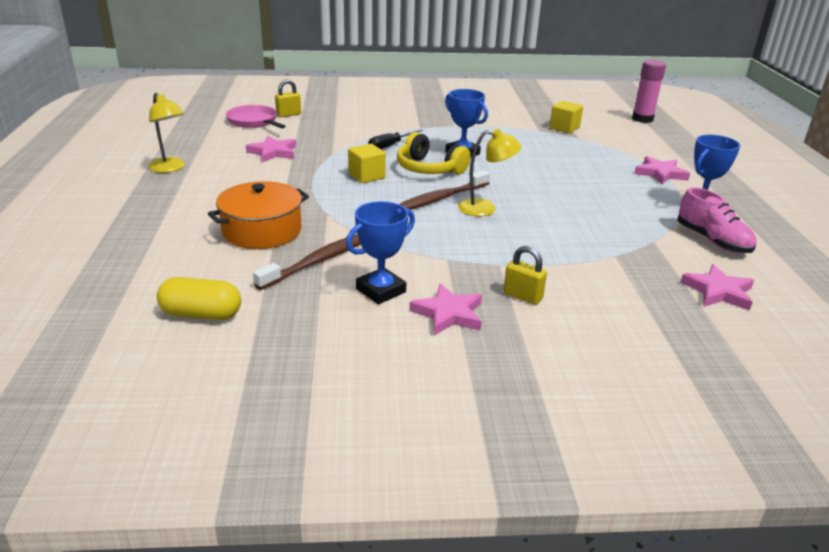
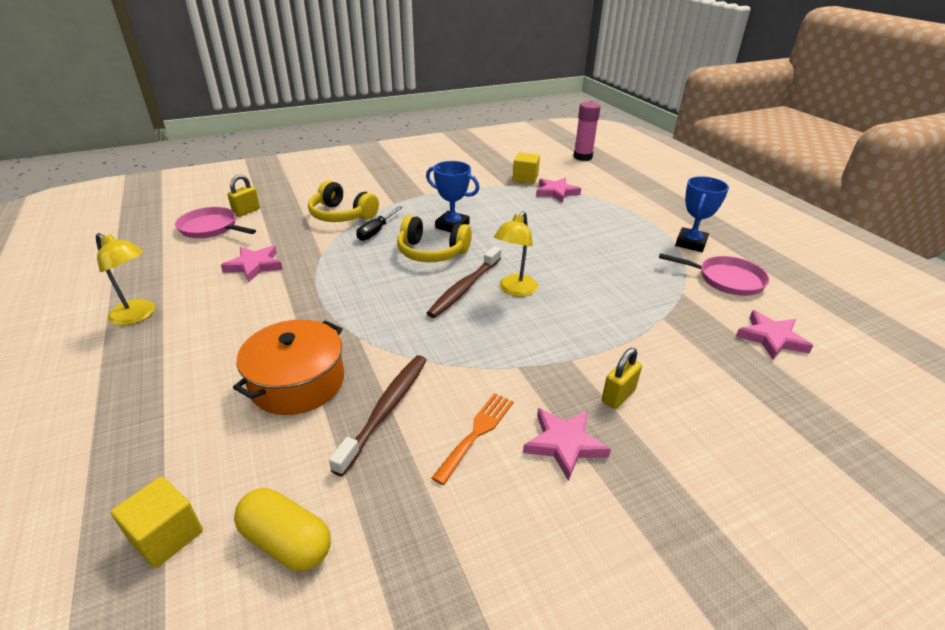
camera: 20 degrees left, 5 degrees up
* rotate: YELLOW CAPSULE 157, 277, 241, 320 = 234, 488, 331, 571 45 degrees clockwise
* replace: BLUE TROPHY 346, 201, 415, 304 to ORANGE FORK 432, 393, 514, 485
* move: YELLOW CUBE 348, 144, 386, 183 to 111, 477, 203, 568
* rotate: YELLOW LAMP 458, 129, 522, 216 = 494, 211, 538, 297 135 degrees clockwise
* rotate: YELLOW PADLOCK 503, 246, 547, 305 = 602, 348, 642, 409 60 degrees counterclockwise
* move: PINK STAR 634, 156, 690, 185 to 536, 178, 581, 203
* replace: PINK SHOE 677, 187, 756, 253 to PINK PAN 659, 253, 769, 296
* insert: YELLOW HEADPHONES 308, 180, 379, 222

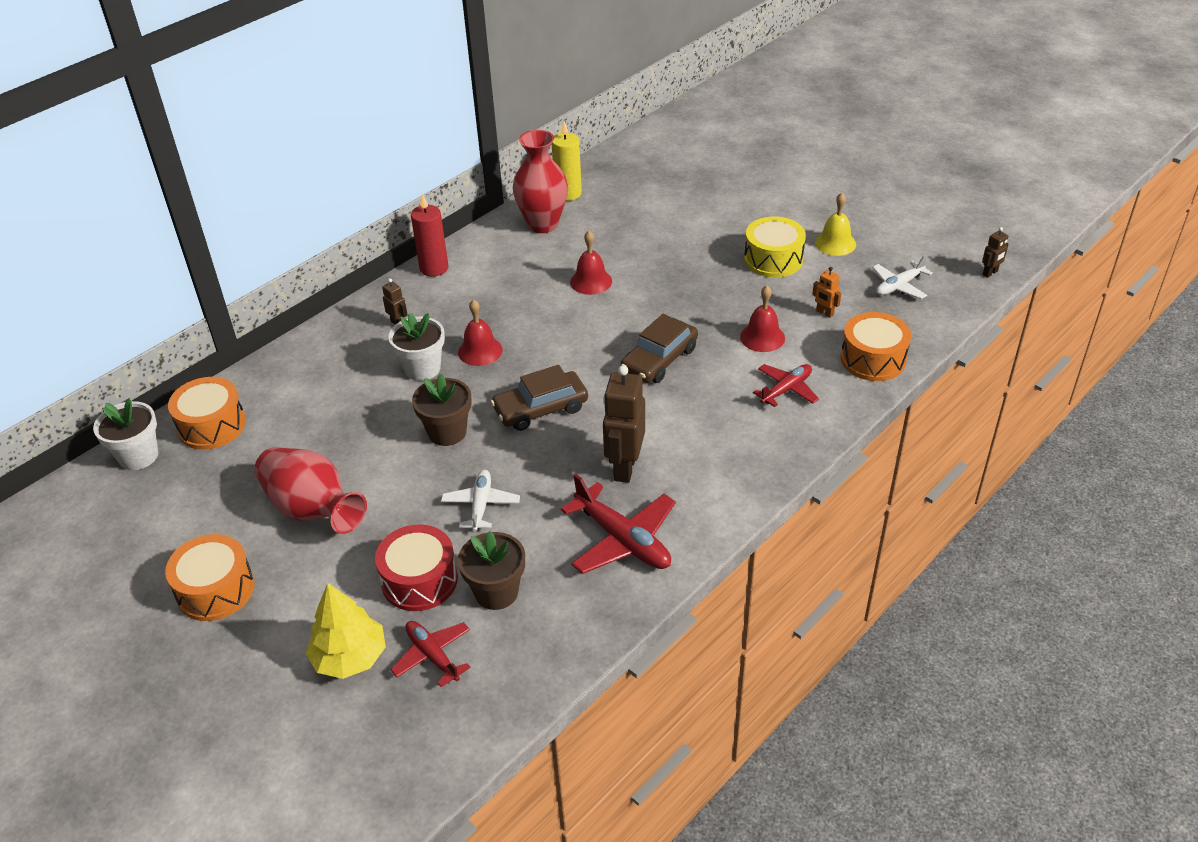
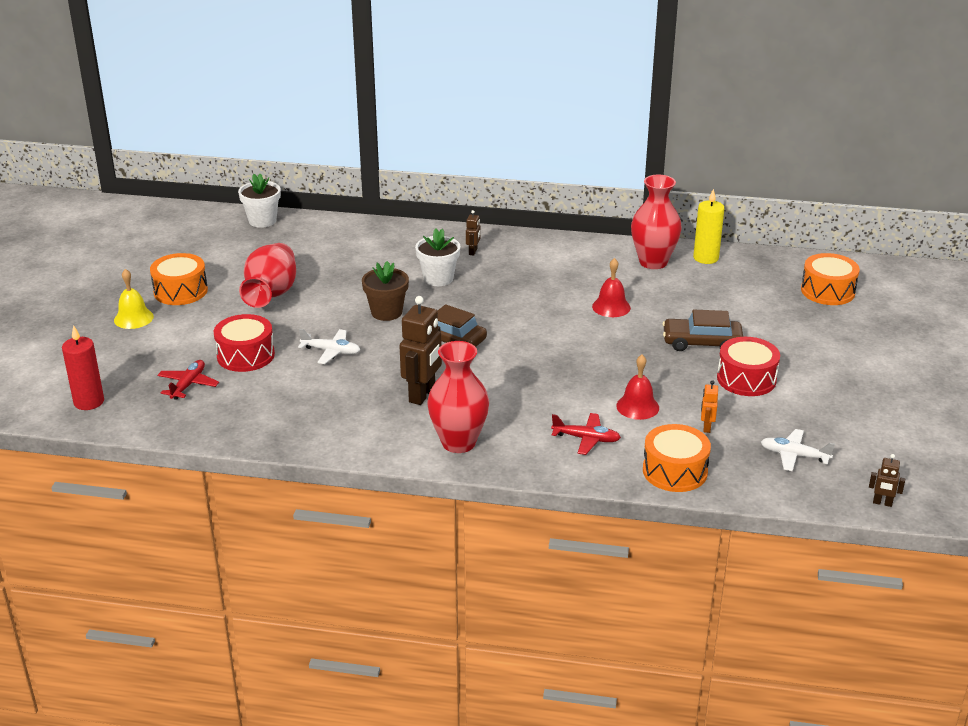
camera: 55 degrees right, 10 degrees down
* move: ORANGE DRUM 168, 377, 246, 450 to 801, 253, 860, 305
* delete: YELLOW TREE 305, 583, 386, 679
* move: RED CANDLE 411, 193, 448, 277 to 62, 325, 104, 410
* rotate: WHITE PLANE 441, 470, 520, 532 = 298, 329, 360, 364 45 degrees clockwise
* delete: RED BELL 458, 299, 503, 366
* delete: BROWN FLOWER POT 458, 531, 525, 610
* delete: RED PLANE 561, 474, 676, 574
* rotate: BROWN ROBOT 603, 365, 645, 483 = 400, 296, 442, 405 135 degrees clockwise
* move: BROWN CAR 621, 314, 698, 383 to 662, 309, 743, 351
* recolor: YELLOW DRUM 744, 217, 806, 278 to RED DRUM 717, 337, 780, 396
* move: YELLOW BELL 815, 193, 856, 256 to 114, 269, 154, 329
* insert: RED VASE 427, 341, 489, 453

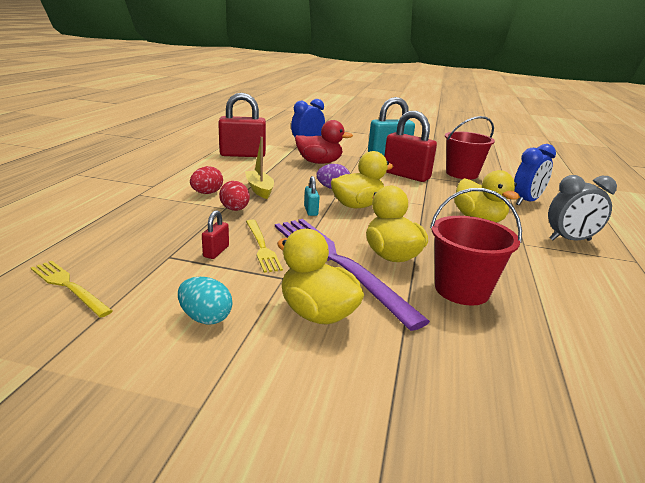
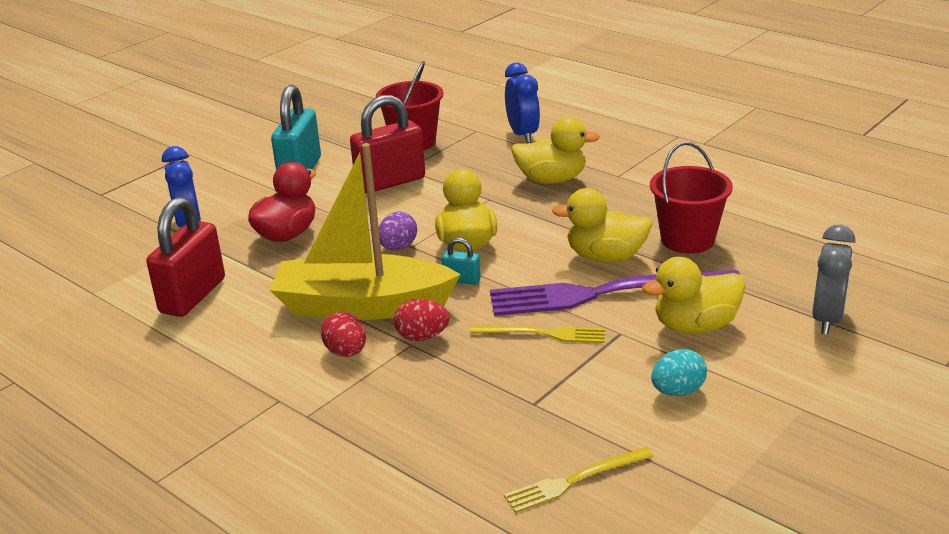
camera: 60 degrees left, 5 degrees up
* delete: RED PADLOCK 202, 210, 229, 259
* resize: YELLOW BOAT 245, 137, 274, 199 = 270, 143, 461, 320 x2.11
* move: GREY CLOCK 548, 175, 617, 241 to 812, 225, 855, 335

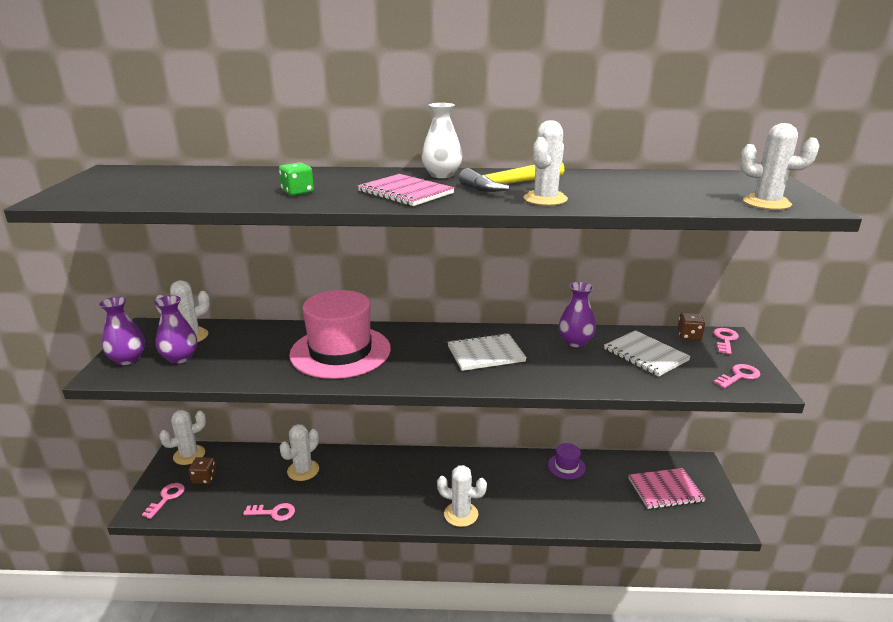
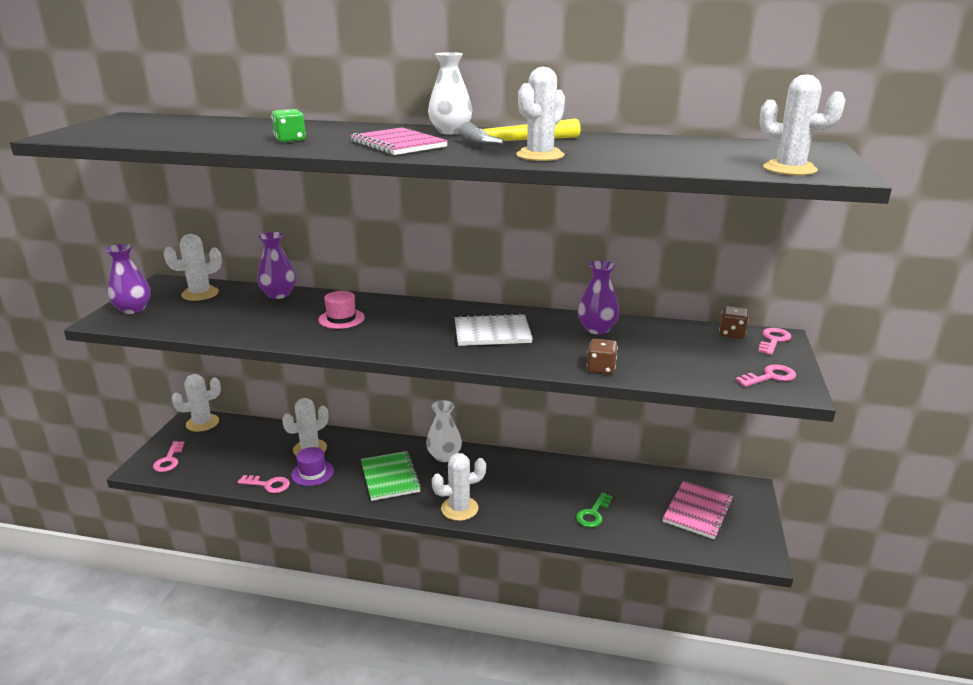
camera: 10 degrees right, 0 degrees up
* rotate: PINK KEY 142, 483, 185, 519 = 153, 441, 184, 472 150 degrees clockwise
* move: PURPLE VASE 154, 295, 197, 364 to 257, 232, 296, 299
* move: BROWN DICE 189, 457, 216, 484 to 587, 339, 618, 374
* resize: PINK HAT 289, 290, 391, 379 = 318, 291, 365, 329 x0.43
* rotate: WHITE CACTUS 437, 465, 487, 527 = 432, 453, 486, 521 45 degrees counterclockwise
* move: PURPLE HAT 548, 443, 586, 479 to 291, 447, 334, 486
* delete: WHITE NOTEBOOK 604, 330, 691, 377
* rotate: PINK NOTEBOOK 628, 468, 706, 509 = 663, 480, 734, 540 60 degrees counterclockwise
* insert: GREEN NOTEBOOK 361, 451, 421, 501
* insert: WHITE VASE 426, 400, 462, 462
* insert: GREEN KEY 576, 492, 613, 527

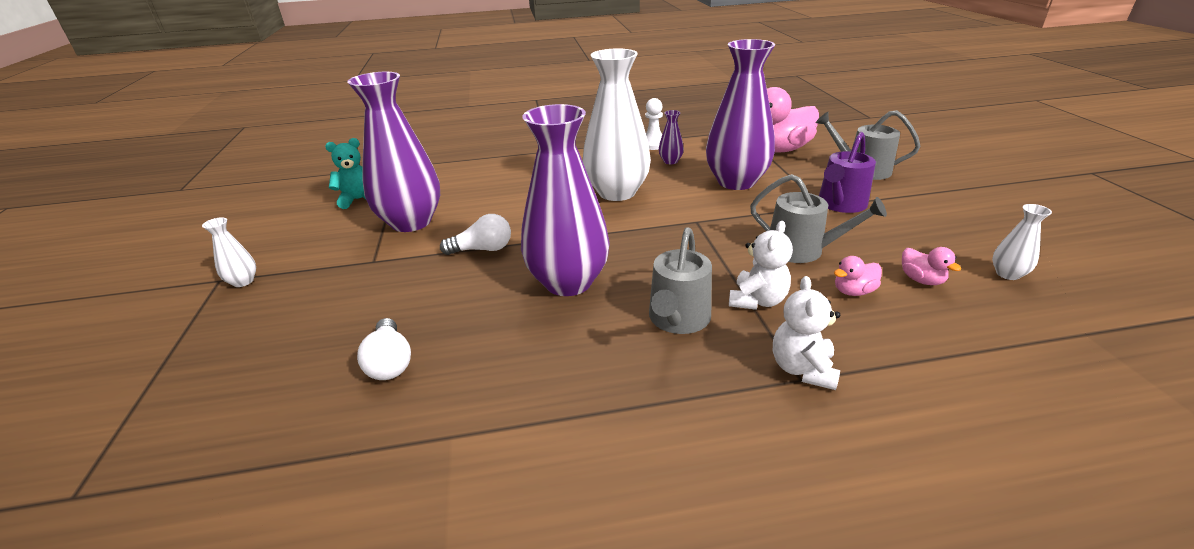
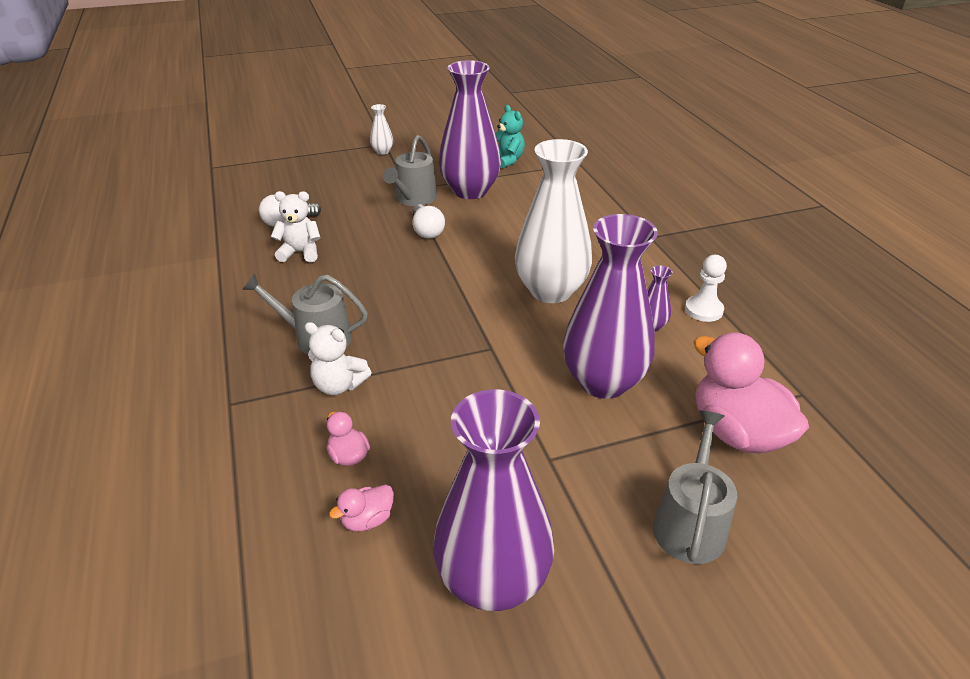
camera: 80 degrees right, 5 degrees up
* move: PURPLE VASE 521, 104, 610, 296 to 433, 390, 554, 611
* move: GREY WATERING CAN 750, 174, 887, 263 to 383, 135, 437, 206
* move: WHITE TEDDY BEAR 773, 276, 840, 390 to 271, 191, 321, 262
* delete: PURPLE WATERING CAN 819, 132, 876, 213
* delete: WHITE VASE 992, 204, 1052, 280

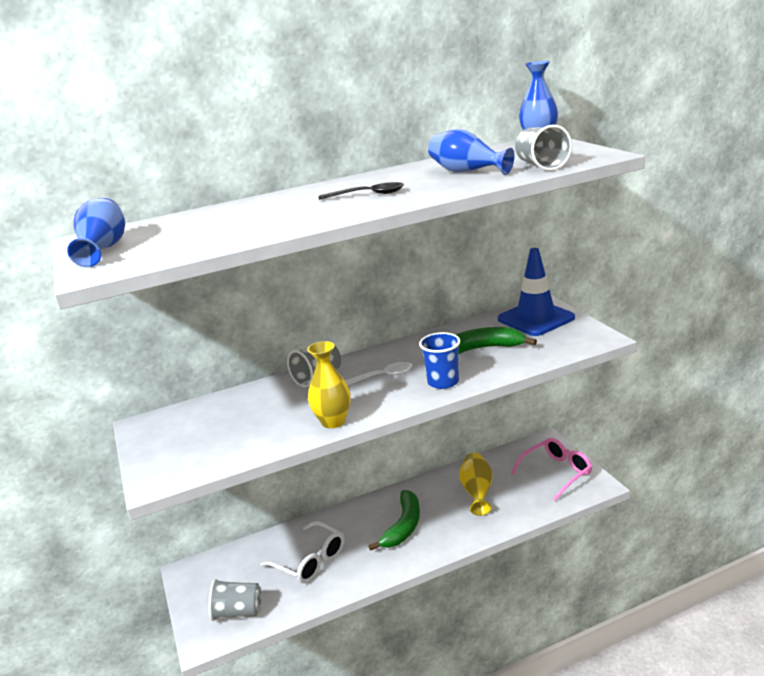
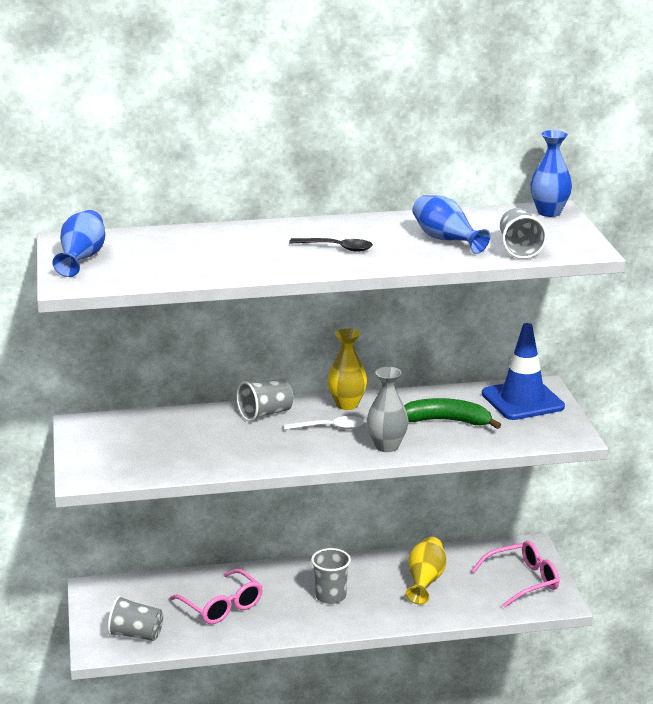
camera: 10 degrees right, 0 degrees up
* recolor: WHITE GLASSES 260, 521, 344, 583 to PINK GLASSES 170, 569, 263, 624
* move: YELLOW VASE 307, 341, 351, 428 to 328, 328, 367, 410
* replace: GREEN BANANA 368, 490, 420, 551 to GREY CUP 311, 548, 351, 604
* replace: BLUE CUP 419, 332, 461, 389 to GREY VASE 367, 367, 408, 452

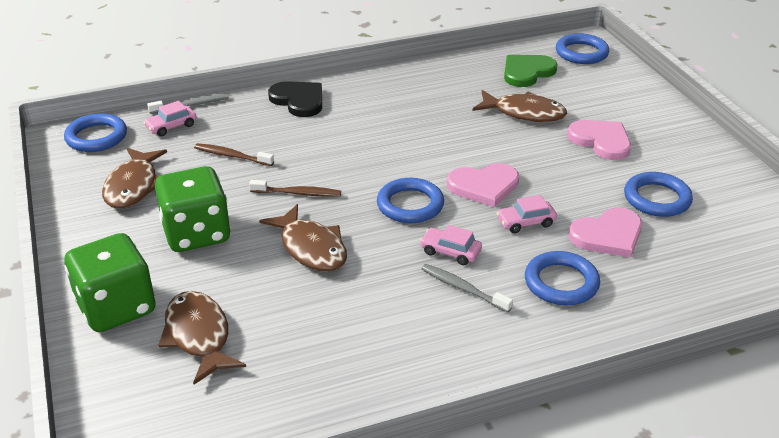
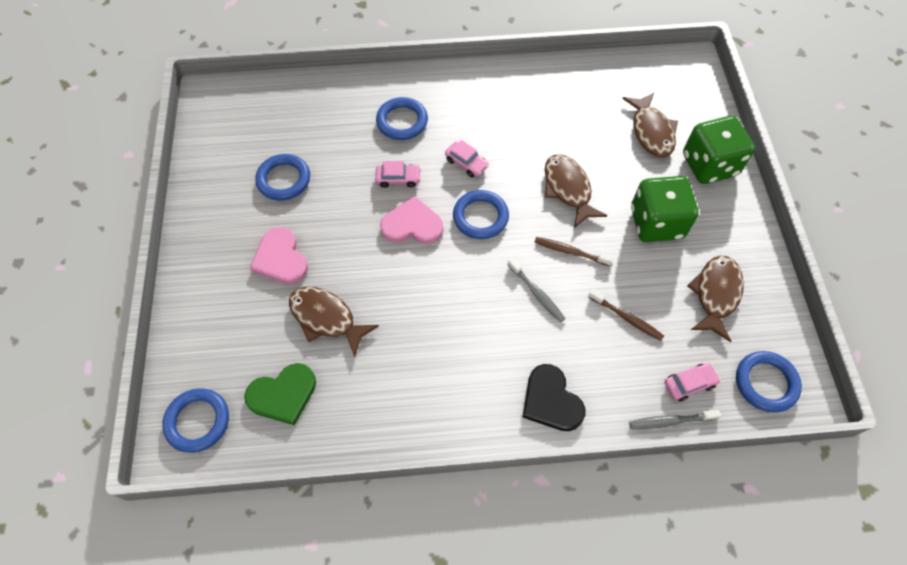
camera: 165 degrees left, 25 degrees up
* move: GREY TOOTHBRUSH 421, 264, 513, 313 to 508, 258, 566, 322
* delete: PINK HEART 569, 208, 642, 258

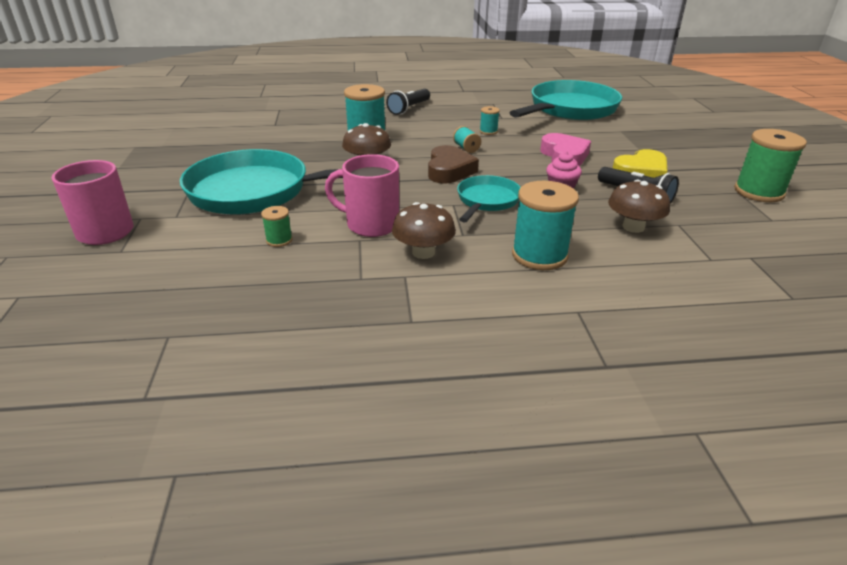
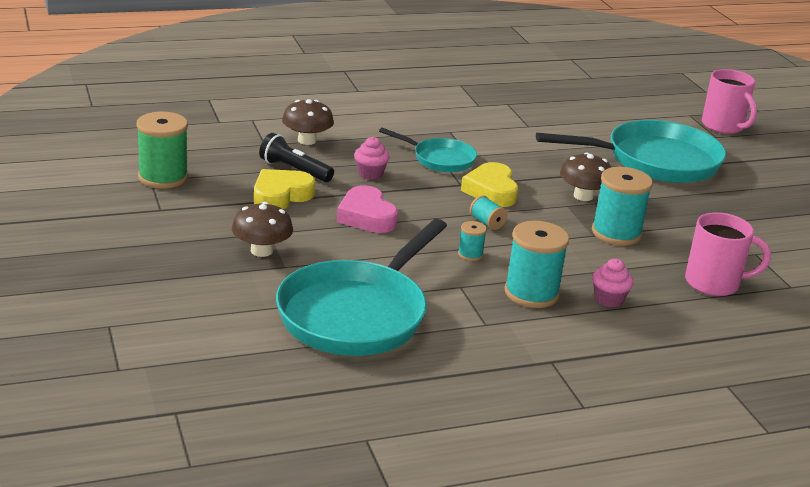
camera: 165 degrees right, 5 degrees down
* delete: GREEN SPOOL 261, 206, 293, 247
* move: PINK MUG 325, 154, 399, 237 to 685, 212, 771, 296
* replace: BLACK FLASHLIGHT 386, 89, 430, 115 to PINK CUPCAKE 592, 259, 634, 308
* move: BROWN MUSHROOM 392, 202, 456, 259 to 232, 202, 293, 257
* recolor: BROWN HEART 428, 145, 479, 183 to YELLOW HEART 461, 162, 518, 207
* rotate: TURQUOISE PAN 457, 175, 521, 222 = 379, 128, 477, 172 75 degrees counterclockwise
* move: TURQUOISE SPOOL 512, 181, 579, 270 to 504, 221, 569, 308

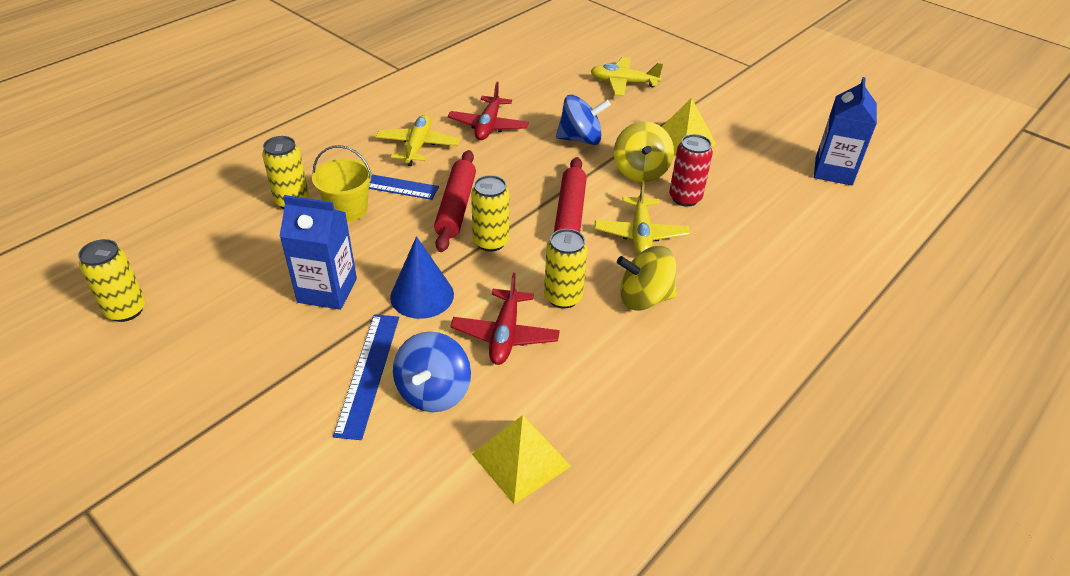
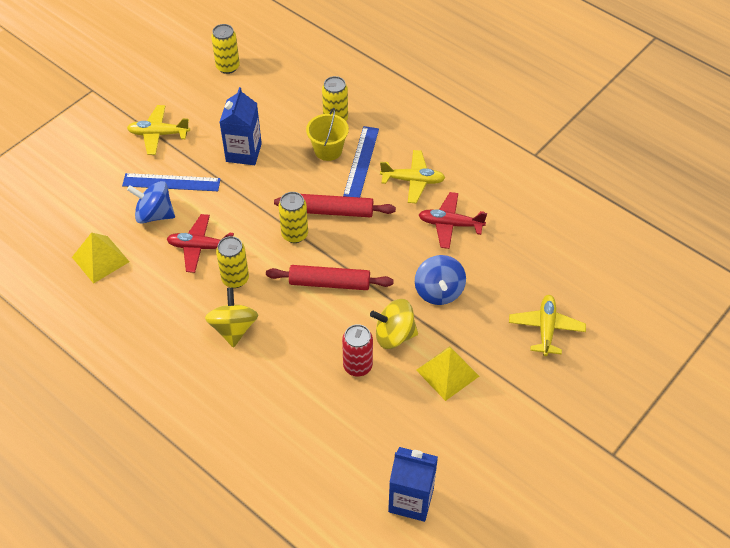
camera: 90 degrees right, 10 degrees up
* delete: BLUE CONE 390, 236, 454, 319
* move: YELLOW PLANE 595, 180, 690, 254 to 127, 105, 190, 155

